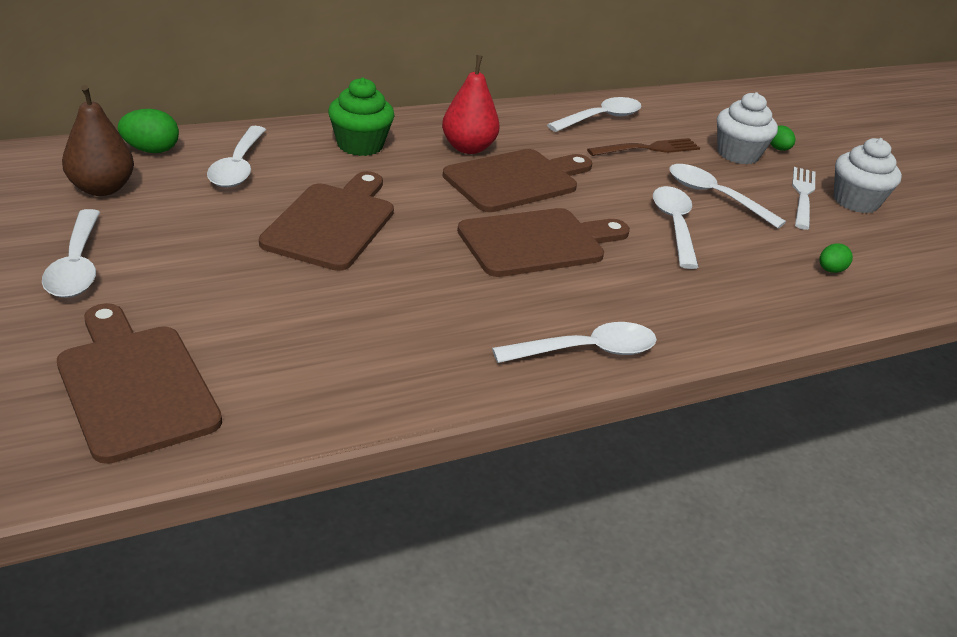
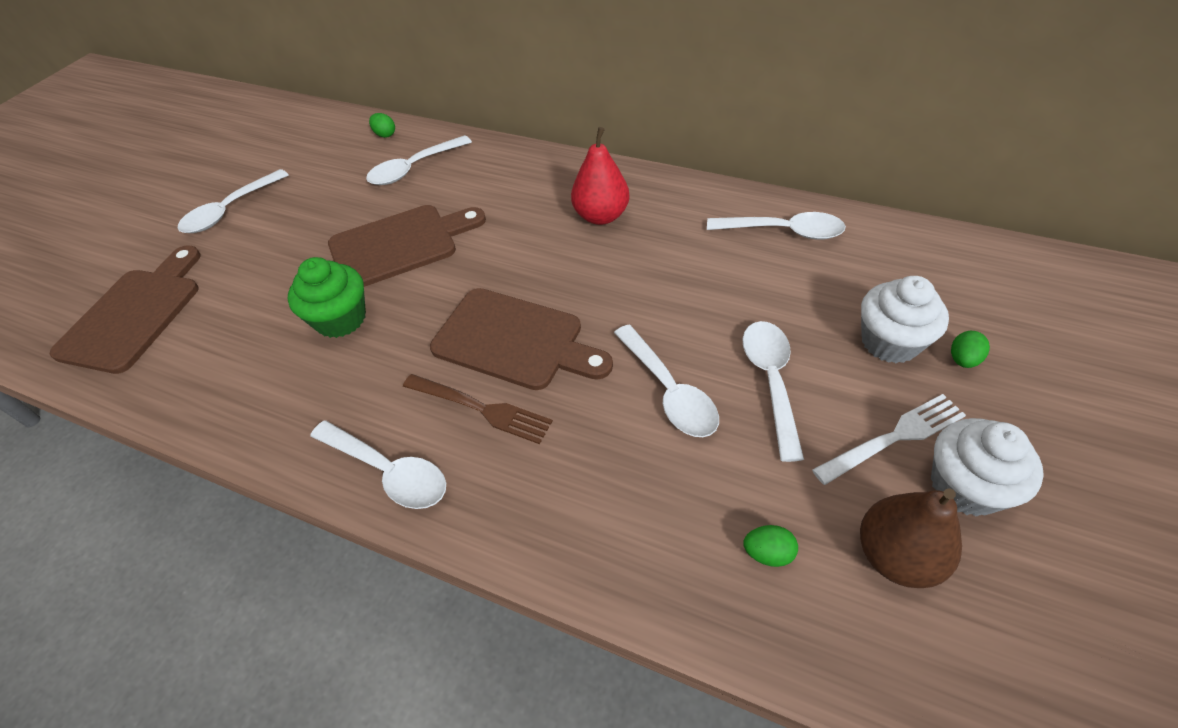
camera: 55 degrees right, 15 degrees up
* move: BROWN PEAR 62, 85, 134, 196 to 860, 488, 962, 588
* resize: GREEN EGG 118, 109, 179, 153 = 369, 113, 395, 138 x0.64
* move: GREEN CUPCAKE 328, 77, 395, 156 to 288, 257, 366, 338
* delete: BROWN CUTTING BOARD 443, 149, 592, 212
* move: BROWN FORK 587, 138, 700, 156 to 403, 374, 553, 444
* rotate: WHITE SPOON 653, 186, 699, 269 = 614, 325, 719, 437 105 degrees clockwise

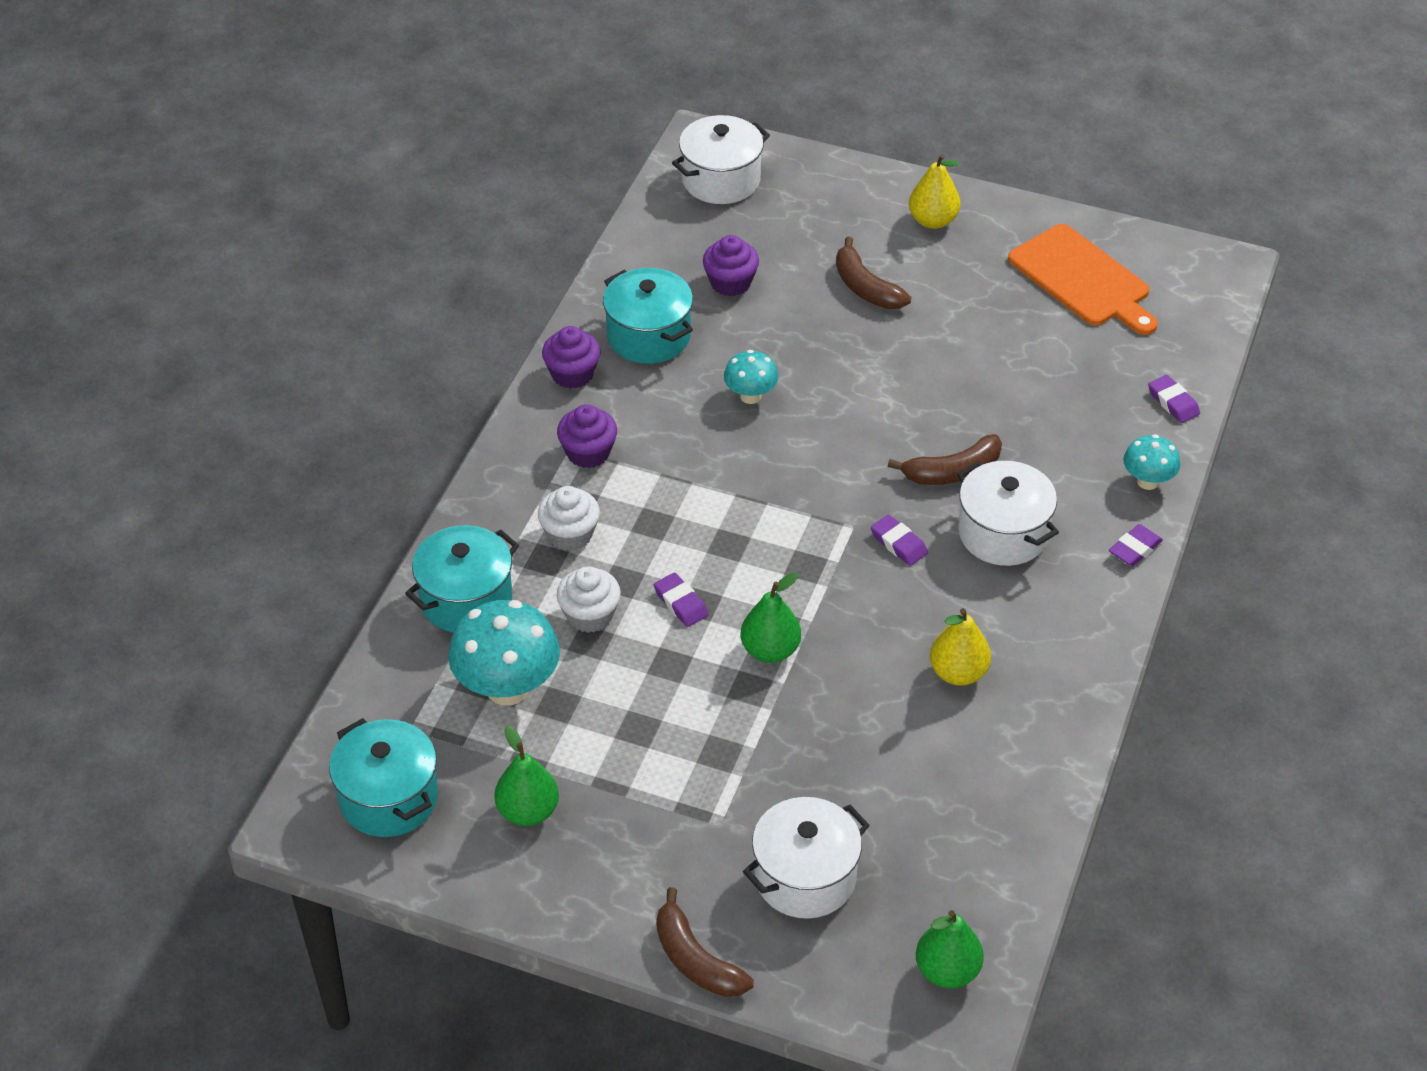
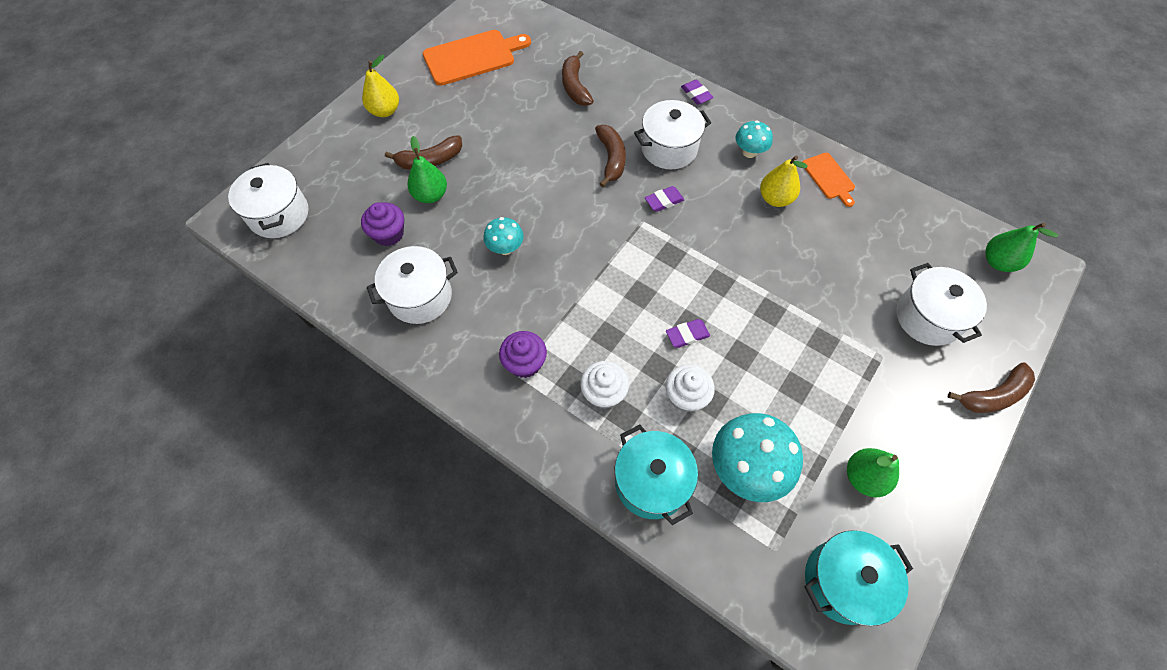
camera: 75 degrees left, 15 degrees up
* delete: PURPLE CUPCAKE 542, 326, 601, 389
* recolor: TURQUOISE POT 603, 268, 693, 364 to WHITE POT 367, 246, 458, 324
* move: GREEN PEAR 741, 572, 801, 663 to 407, 136, 447, 203
* move: TURQUOISE MUSHROOM 1123, 434, 1180, 490 to 735, 120, 773, 158
* delete: PURPLE ERASER 1148, 375, 1200, 423
* insert: BROWN BANANA 562, 51, 593, 106
* insert: ORANGE CUTTING BOARD 803, 153, 855, 207

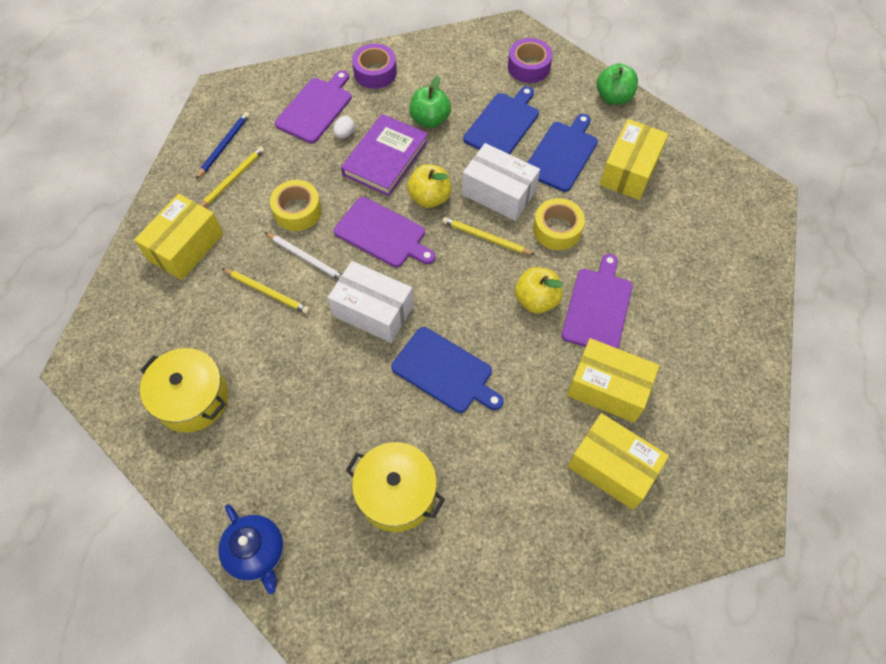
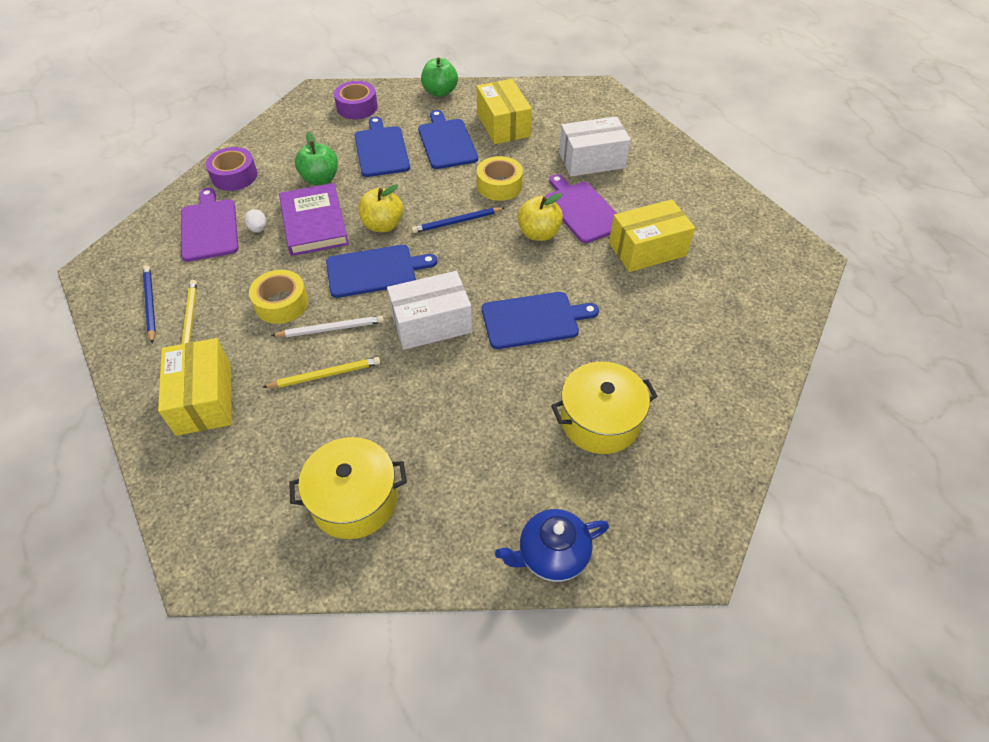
camera: 45 degrees left, 10 degrees down
* rotate: BLUE TEAPOT 218, 504, 284, 594 = 495, 509, 609, 582 150 degrees clockwise
* recolor: PURPLE CUTTING BOARD 334, 197, 435, 267 to BLUE CUTTING BOARD 326, 245, 437, 298
* recolor: YELLOW PENCIL 442, 217, 535, 255 to BLUE PENCIL 411, 207, 505, 233
* move: WHITE BOX 462, 143, 540, 221 to 559, 116, 631, 177
* delete: YELLOW BOX 568, 413, 669, 510

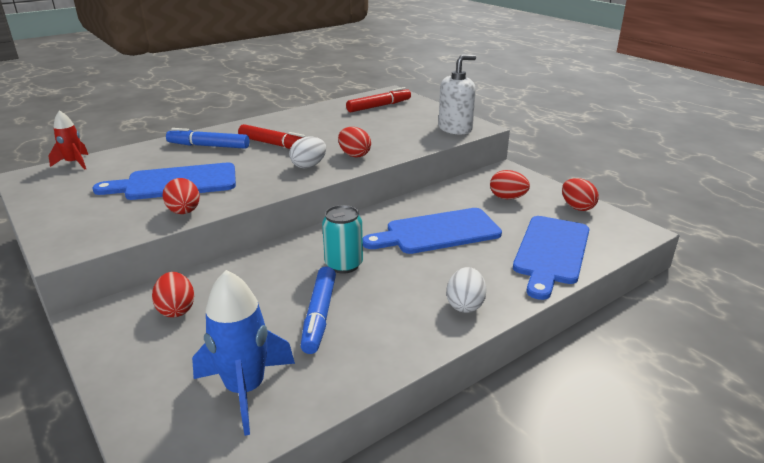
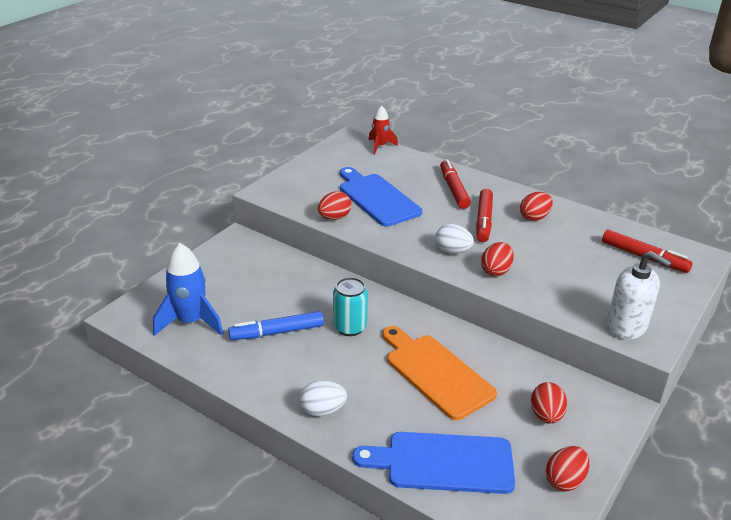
camera: 70 degrees right, 5 degrees up
* move: RED EGG 152, 272, 194, 318 to 520, 192, 553, 221
* recolor: BLUE MARKER 166, 128, 249, 149 to RED MARKER 440, 159, 471, 209
* recolor: BLUE CUTTING BOARD 363, 208, 502, 254 to ORANGE CUTTING BOARD 382, 326, 497, 420

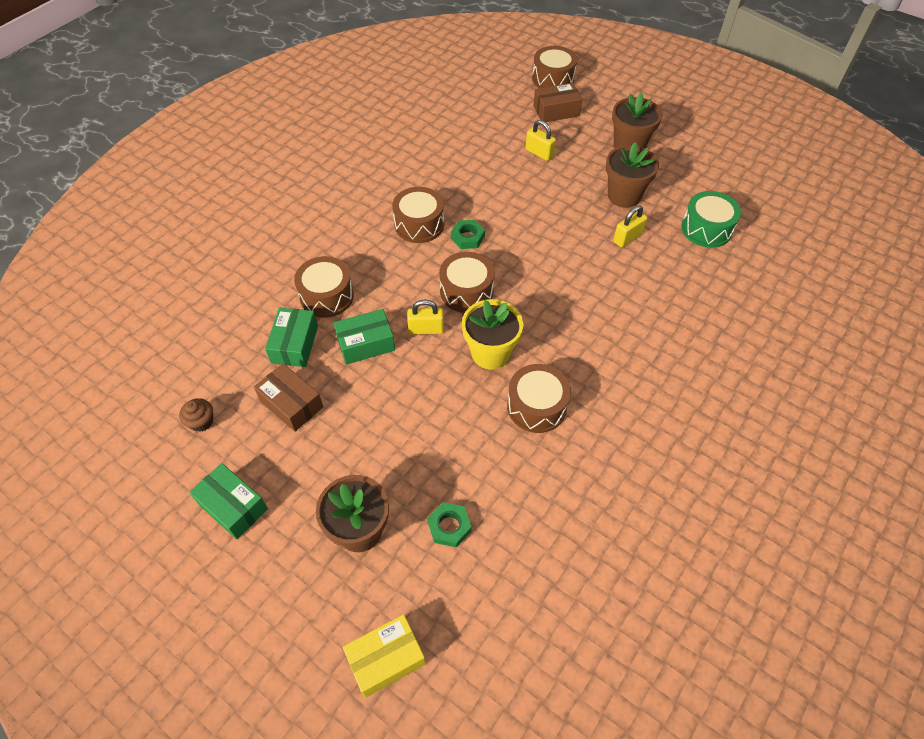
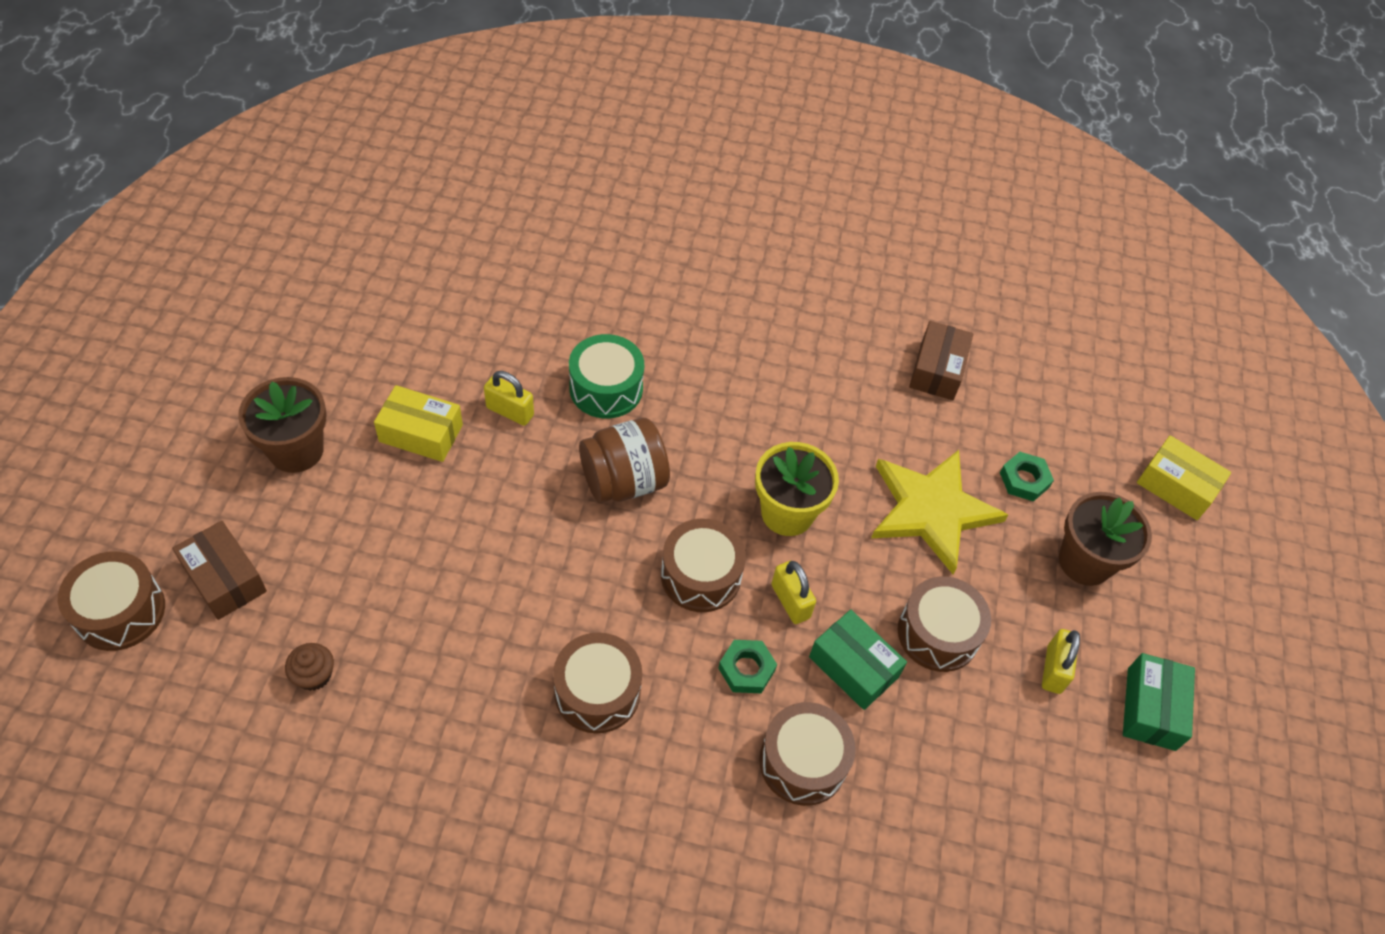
camera: 120 degrees left, 0 degrees up
* move: BROWN CUPCAKE 179, 398, 213, 432 to 285, 643, 334, 691
* move: BROWN BOX 254, 363, 323, 431 to 909, 321, 973, 400
* delete: GREEN BOX 265, 308, 318, 367
* move: GREEN NUT 451, 220, 485, 249 to 718, 640, 777, 693
* move: BROWN DRUM 507, 364, 571, 433 to 898, 576, 991, 672
* move: YELLOW PADLOCK 526, 120, 556, 161 to 1042, 629, 1080, 694
* replace: BROWN FLOWER POT 606, 142, 659, 208 to YELLOW BOX 374, 385, 463, 462
* move: GREEN DRUM 681, 191, 741, 248 to 569, 334, 644, 418
* insert: BROWN JAR 579, 418, 670, 503
* insert: YELLOW STAR 871, 450, 1008, 574

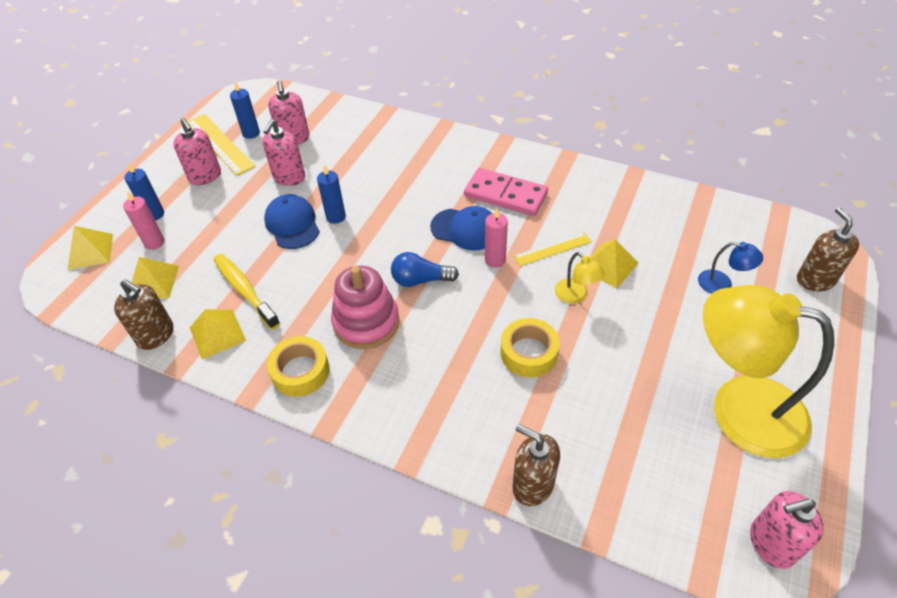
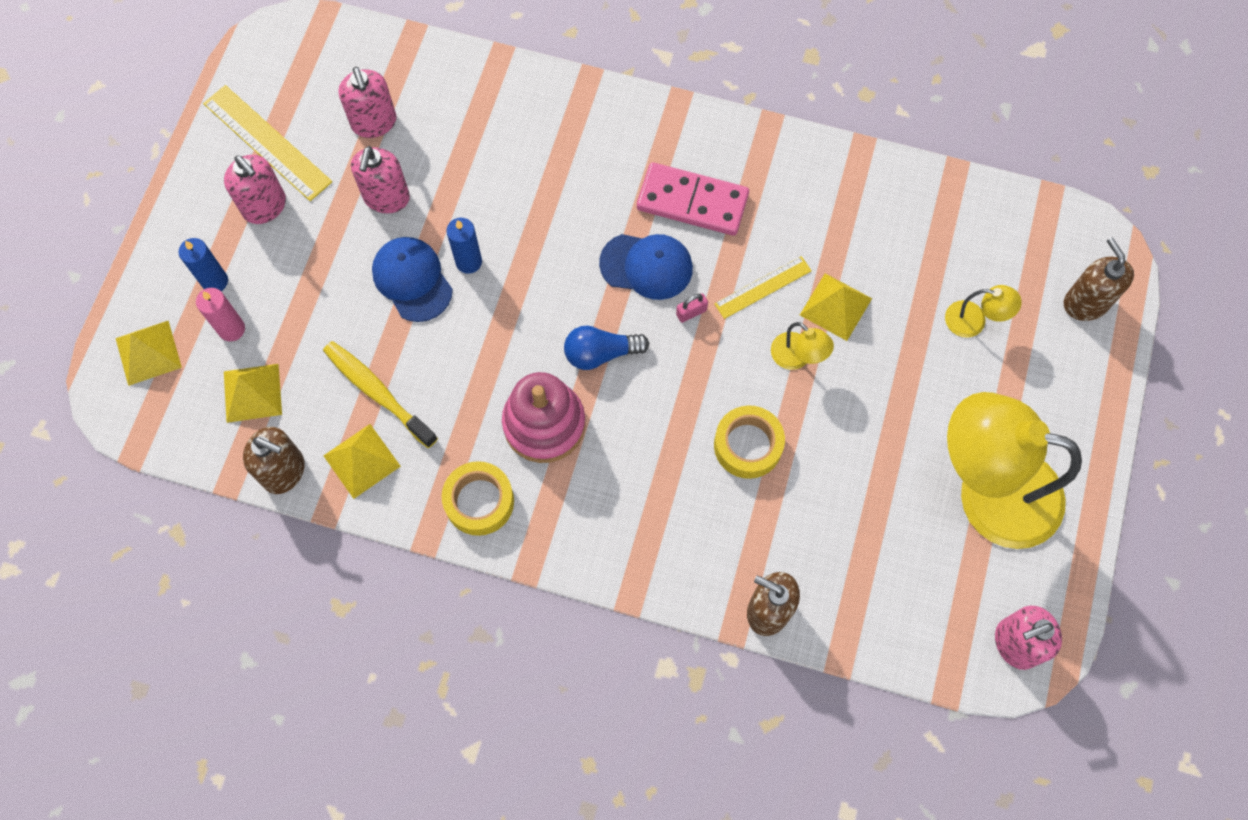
camera: 10 degrees left, 20 degrees up
* delete: BLUE CANDLE 230, 82, 260, 139
* replace: PINK CANDLE 485, 209, 508, 268 to PINK PADLOCK 676, 293, 708, 323
* recolor: BLUE LAMP 698, 242, 763, 294 to YELLOW LAMP 945, 285, 1022, 338

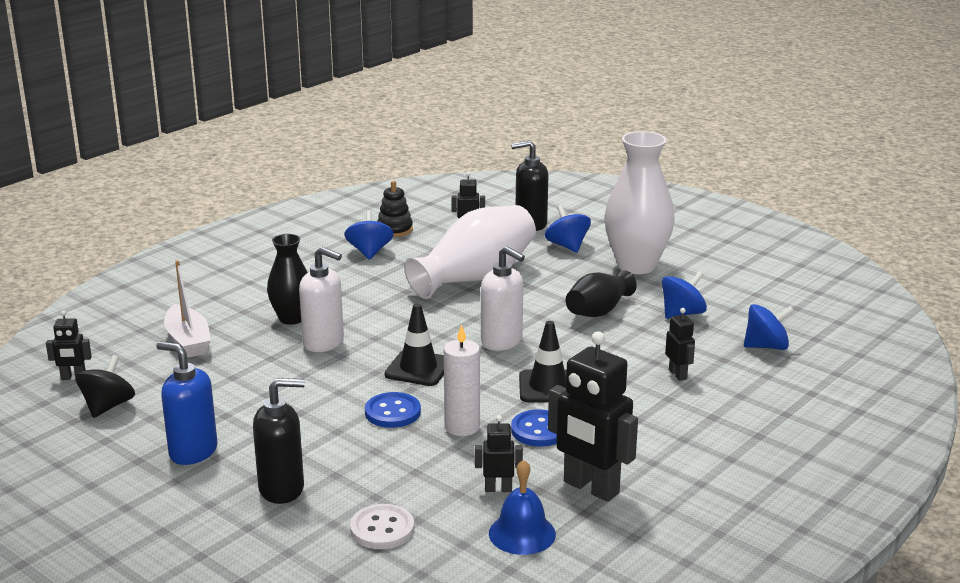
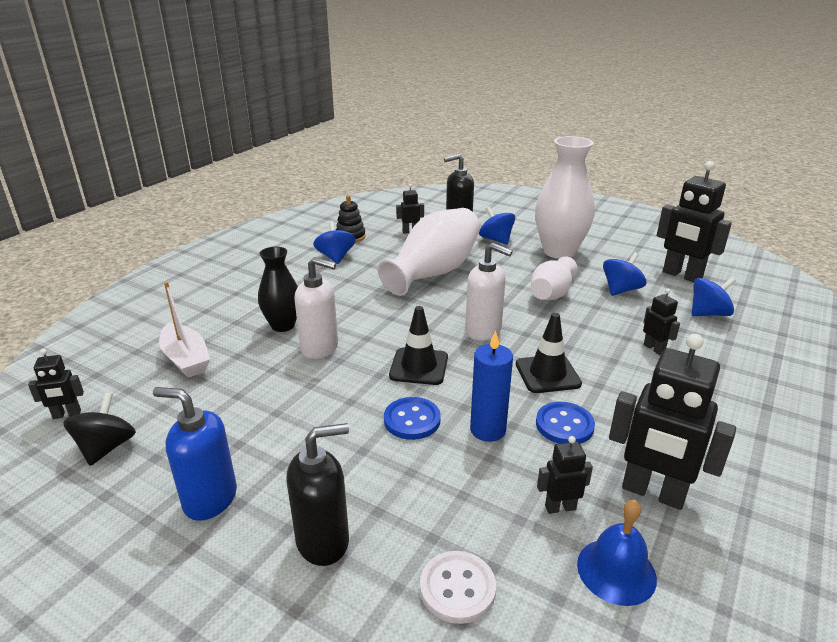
camera: 10 degrees left, 5 degrees up
* recolor: WHITE CANDLE 444, 325, 480, 436 to BLUE CANDLE 470, 330, 513, 442
* recolor: BLACK VASE 566, 270, 637, 317 to WHITE VASE 531, 257, 578, 300
* insert: BLACK ROBOT 657, 161, 732, 282

